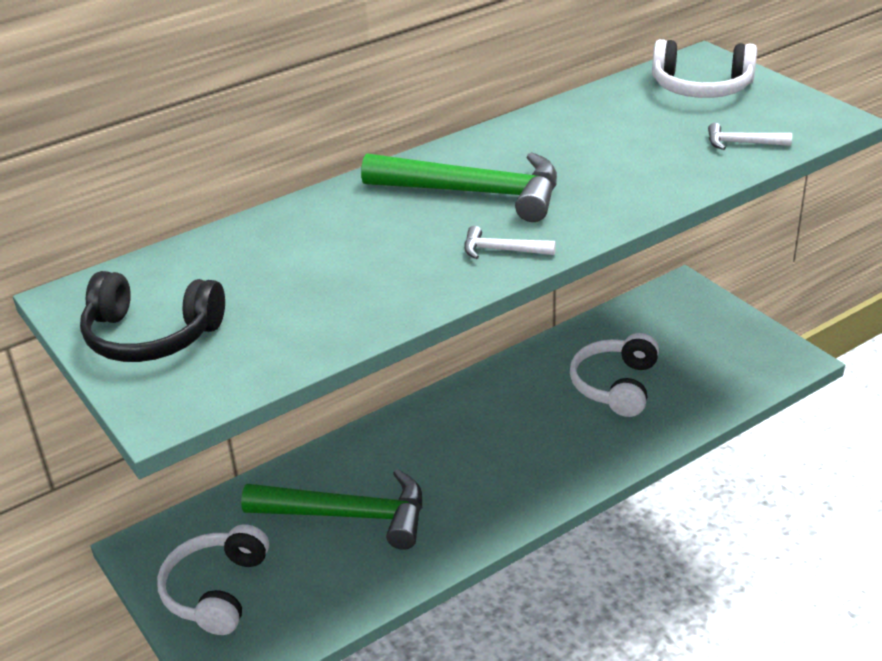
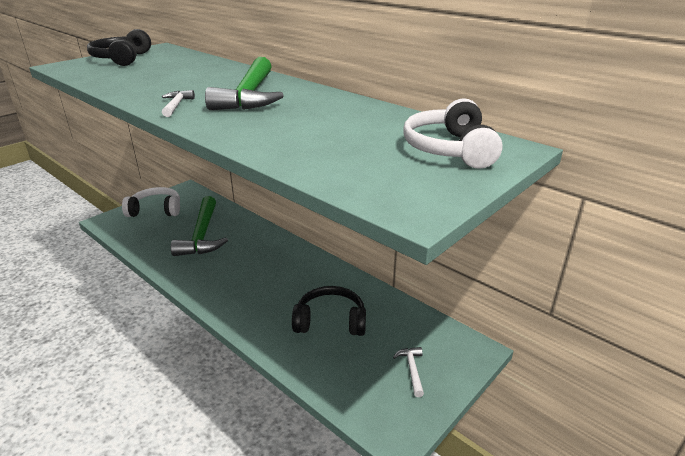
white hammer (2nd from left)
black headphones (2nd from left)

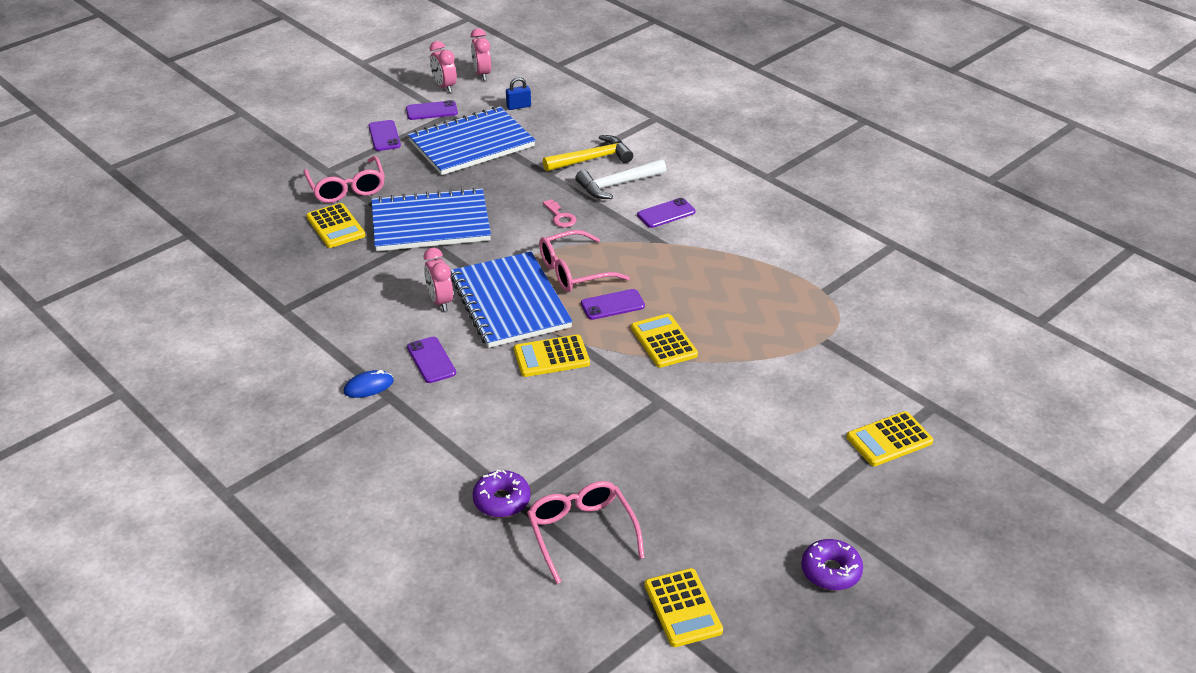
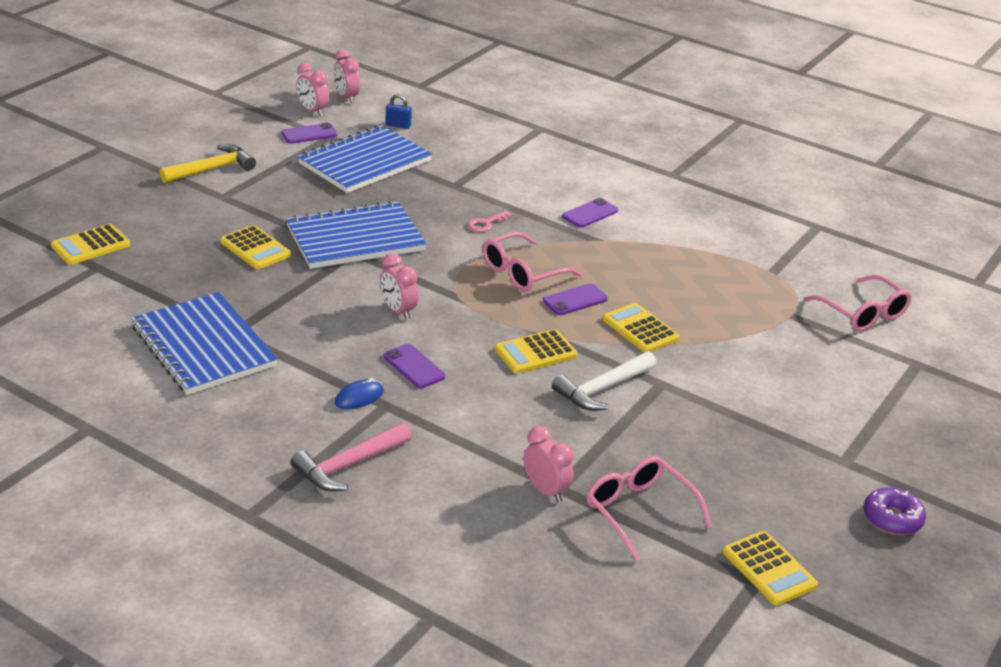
purple phone (1st from left in the first image)
pink hammer
pink glasses (3rd from left)
blue notebook (1st from left)
yellow hammer
white hammer
yellow calculator (1st from left)
pink clock (4th from left)
blue padlock
pink key

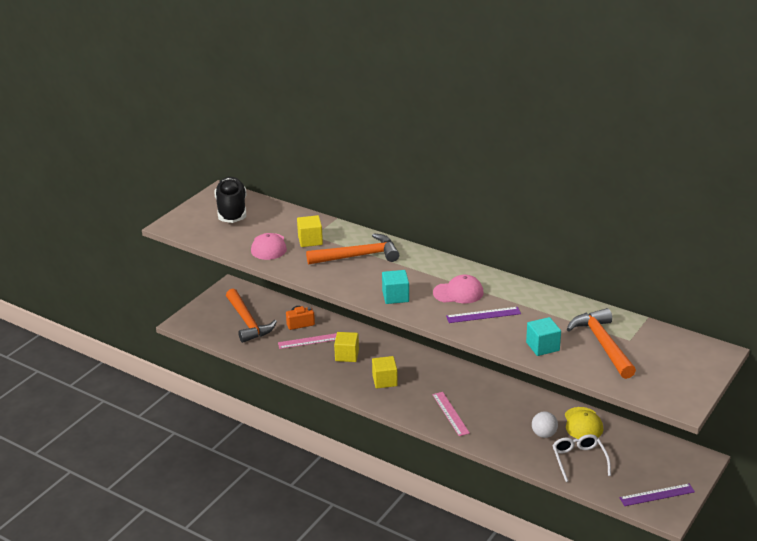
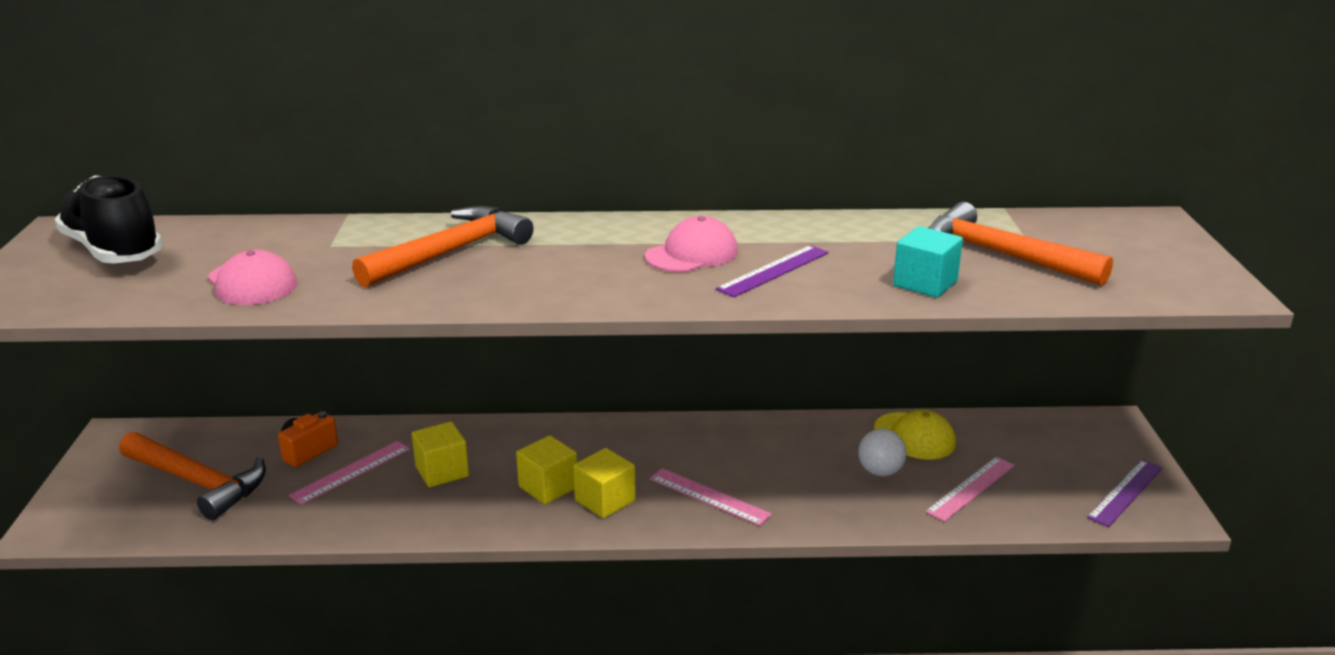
turquoise cube (1st from left in the first image)
yellow cube (3rd from left)
pink ruler (3rd from left)

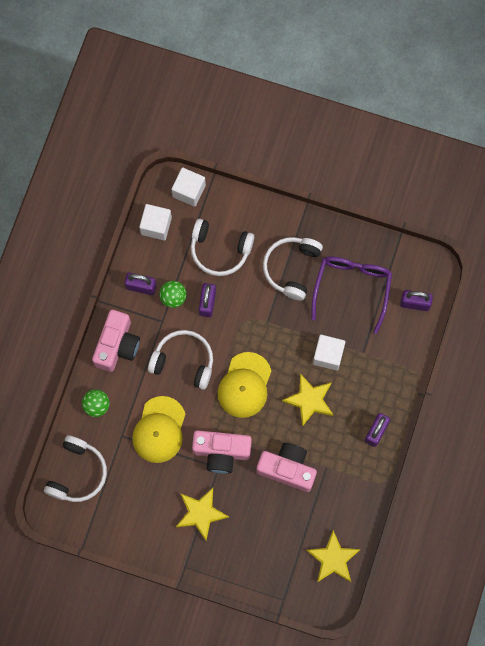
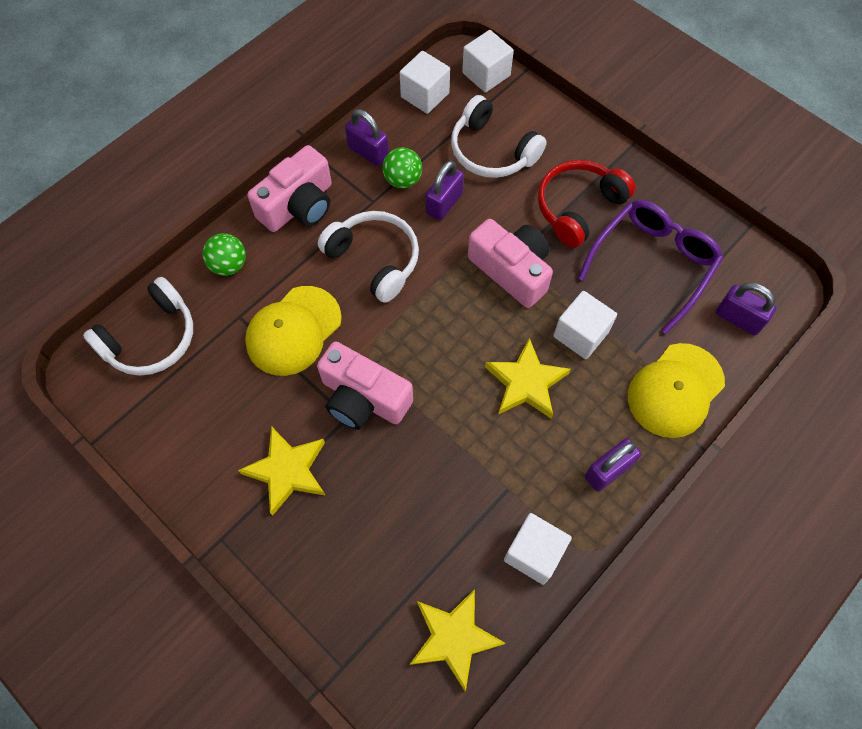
white cube (3rd from left)
yellow cap (2nd from left)
pink camera (3rd from left)
red headphones

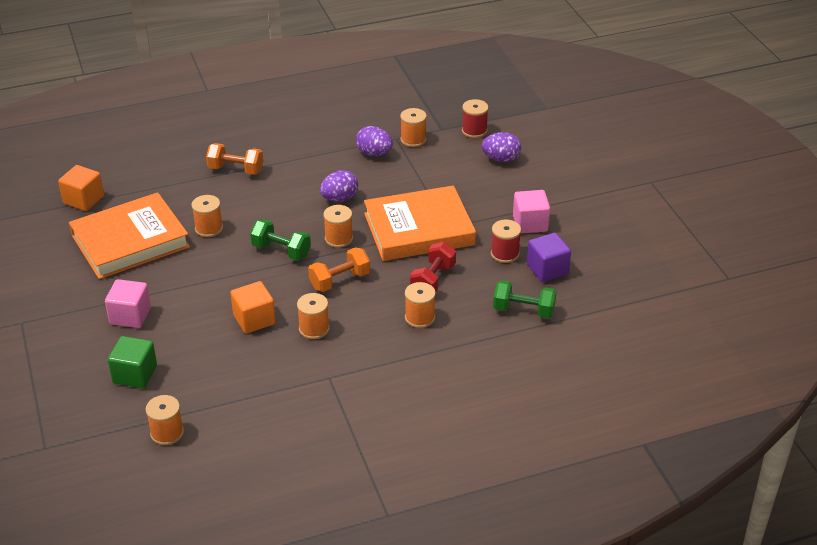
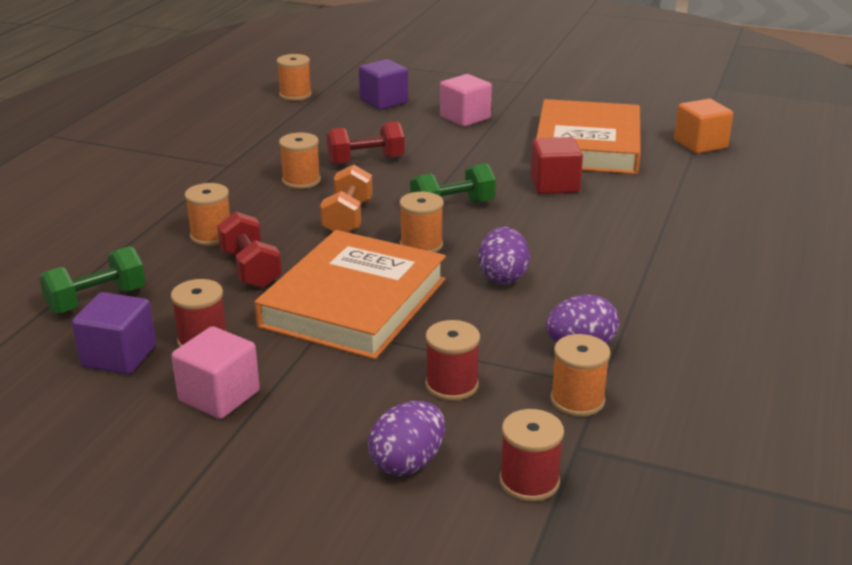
orange dumbbell (1st from left in the first image)
red spool (2nd from left)
red cube
red dumbbell (2nd from left)
purple cube (2nd from left)

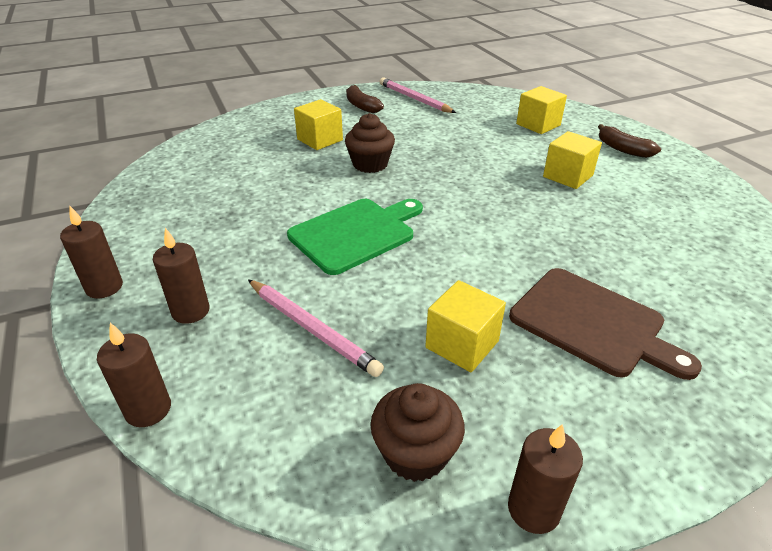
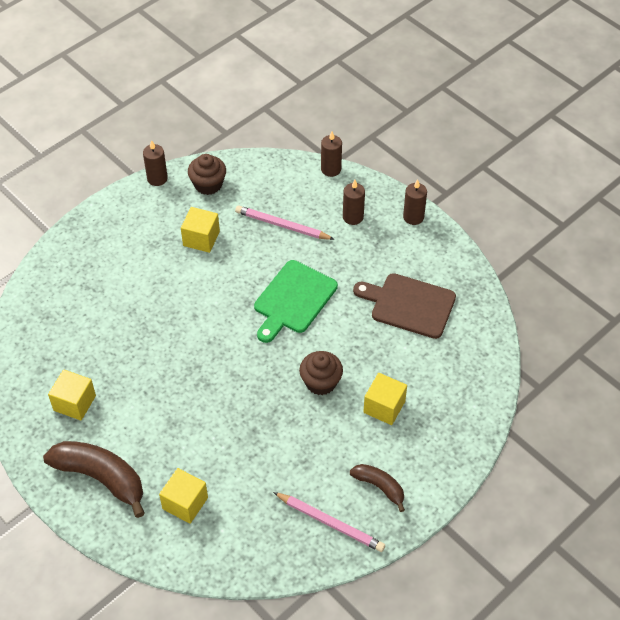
brown cutting board
yellow cube (1st from left)
brown banana (1st from left)

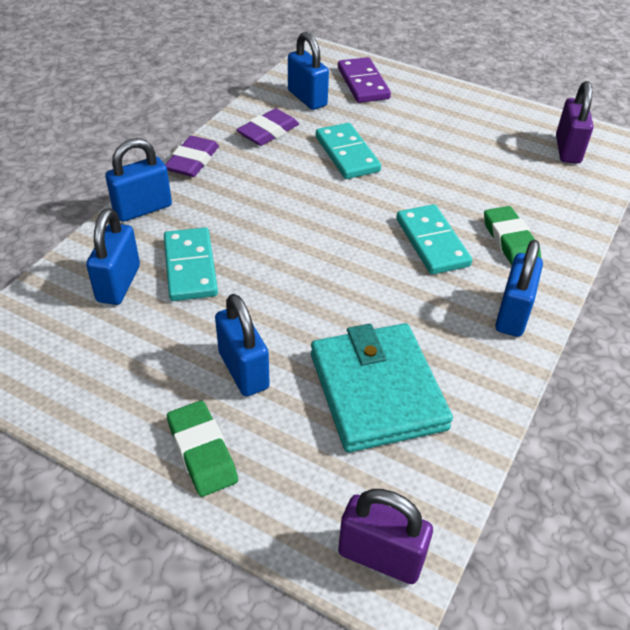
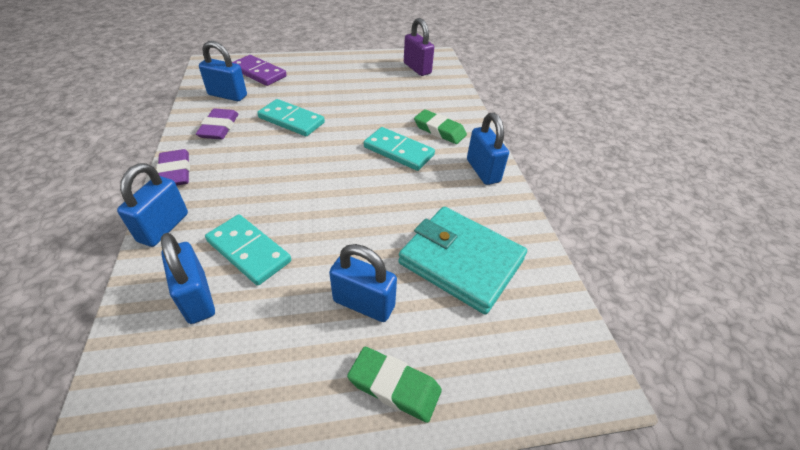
purple padlock (1st from left in the first image)

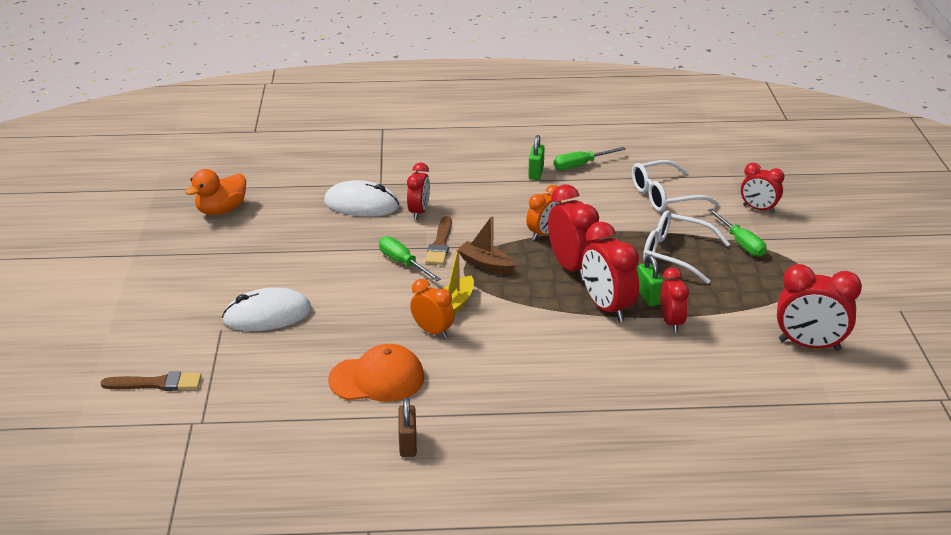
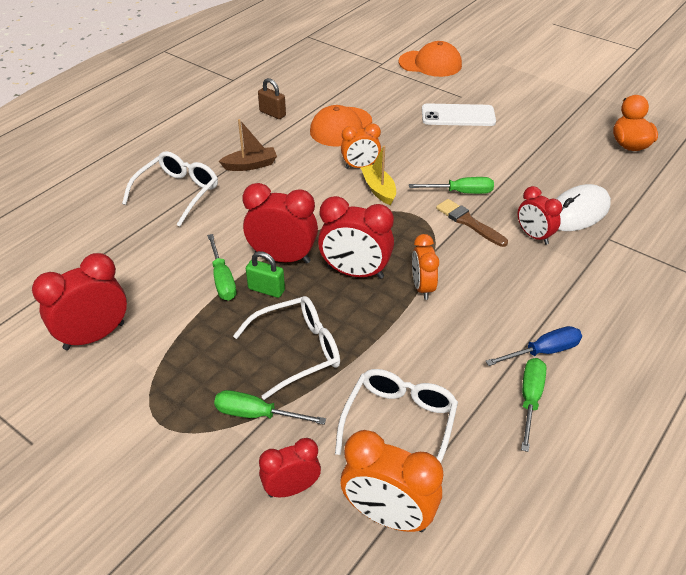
white glasses (1st from left)
orange clock (2nd from left)
brown boat
orange cap (2nd from left)
white phone
blue screwdriver
green screwdriver (1st from left)

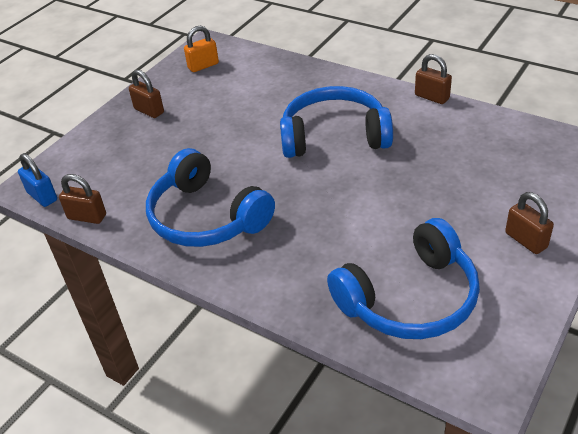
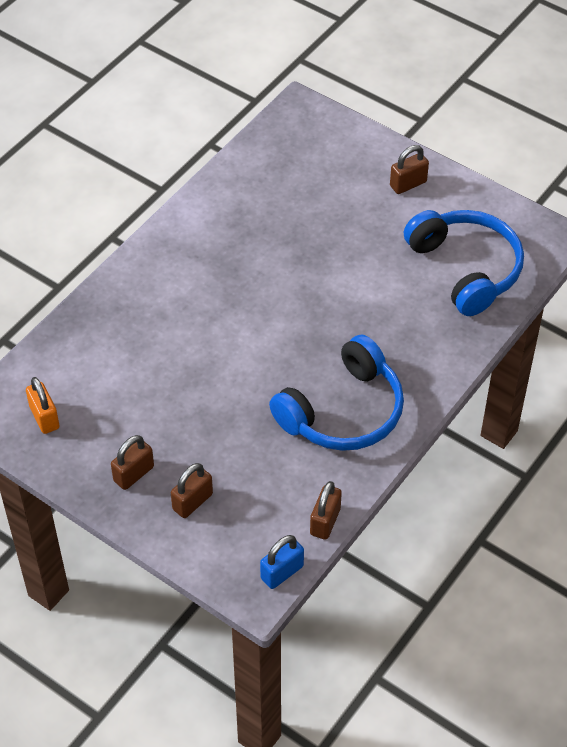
blue headphones (2nd from left in the first image)
brown padlock (2nd from left)

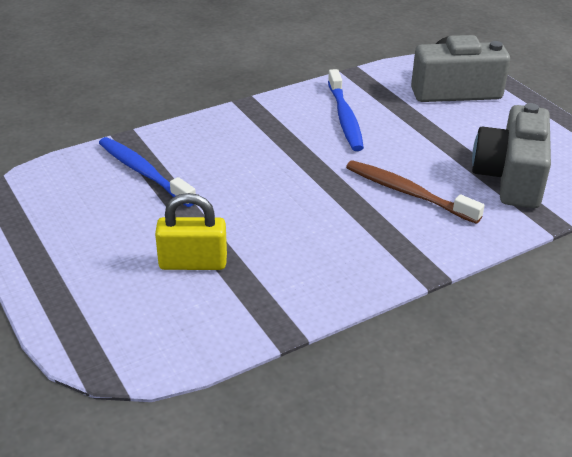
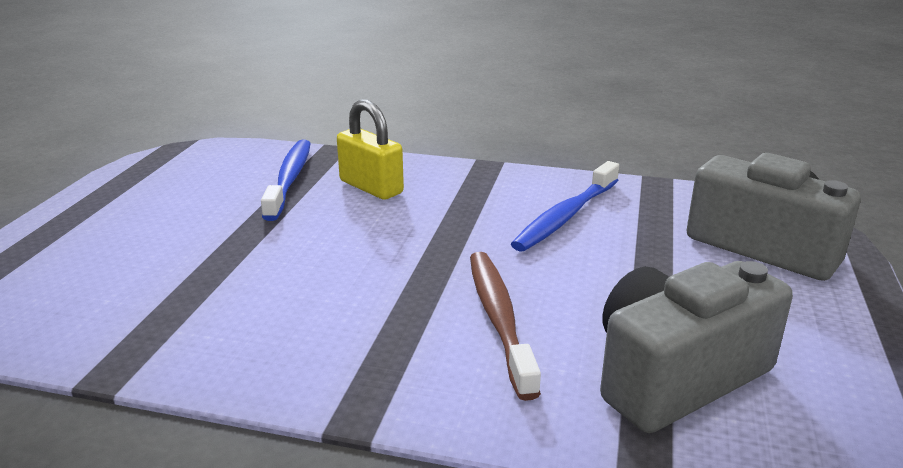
yellow padlock

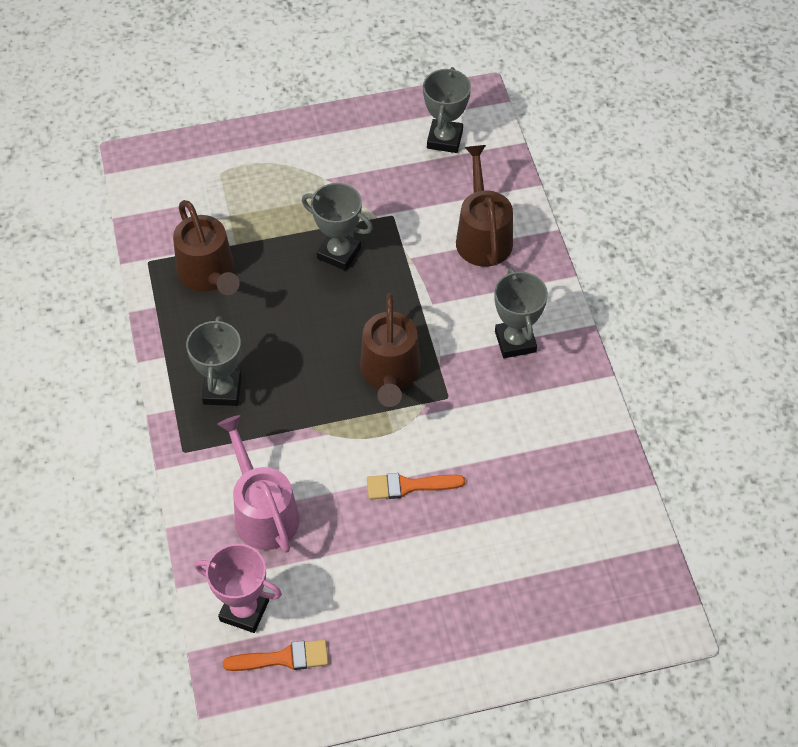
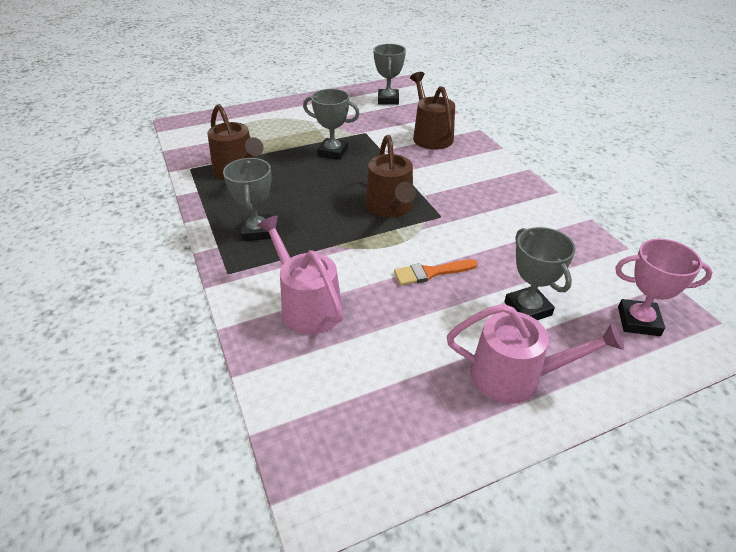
orange brush (1st from left in the first image)
pink watering can (2nd from left)
pink trophy
grey trophy (4th from left)

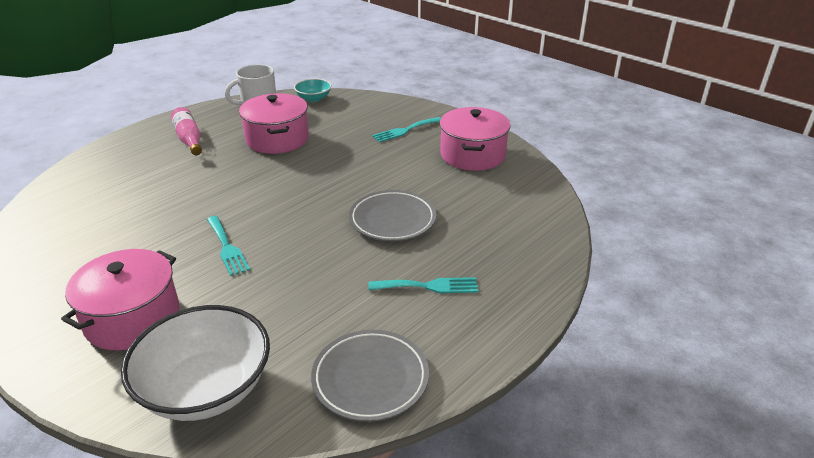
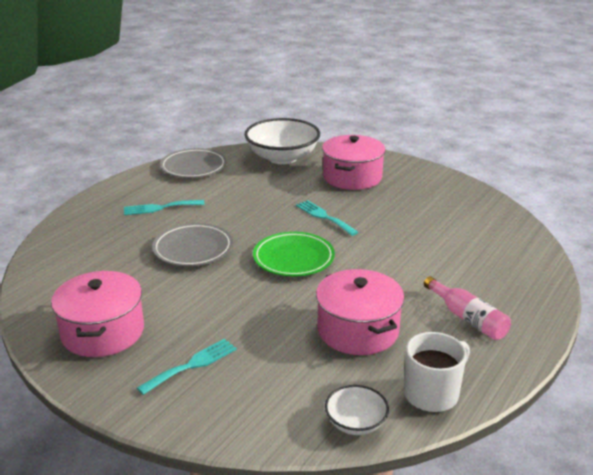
green plate
white bowl (2nd from left)

